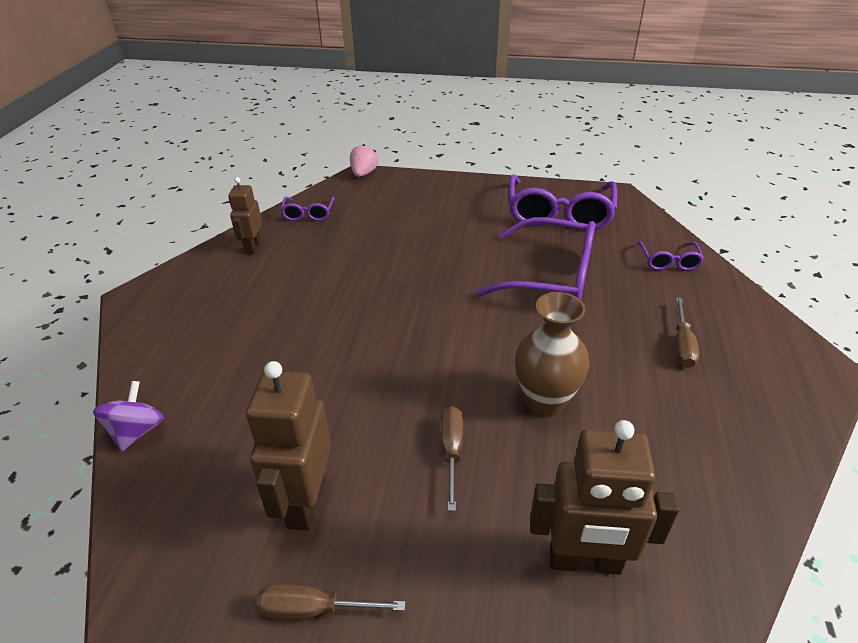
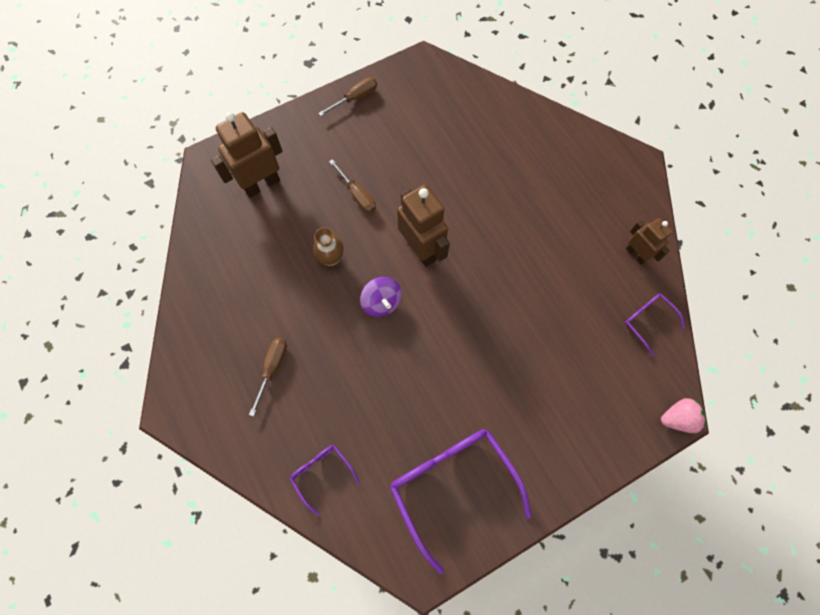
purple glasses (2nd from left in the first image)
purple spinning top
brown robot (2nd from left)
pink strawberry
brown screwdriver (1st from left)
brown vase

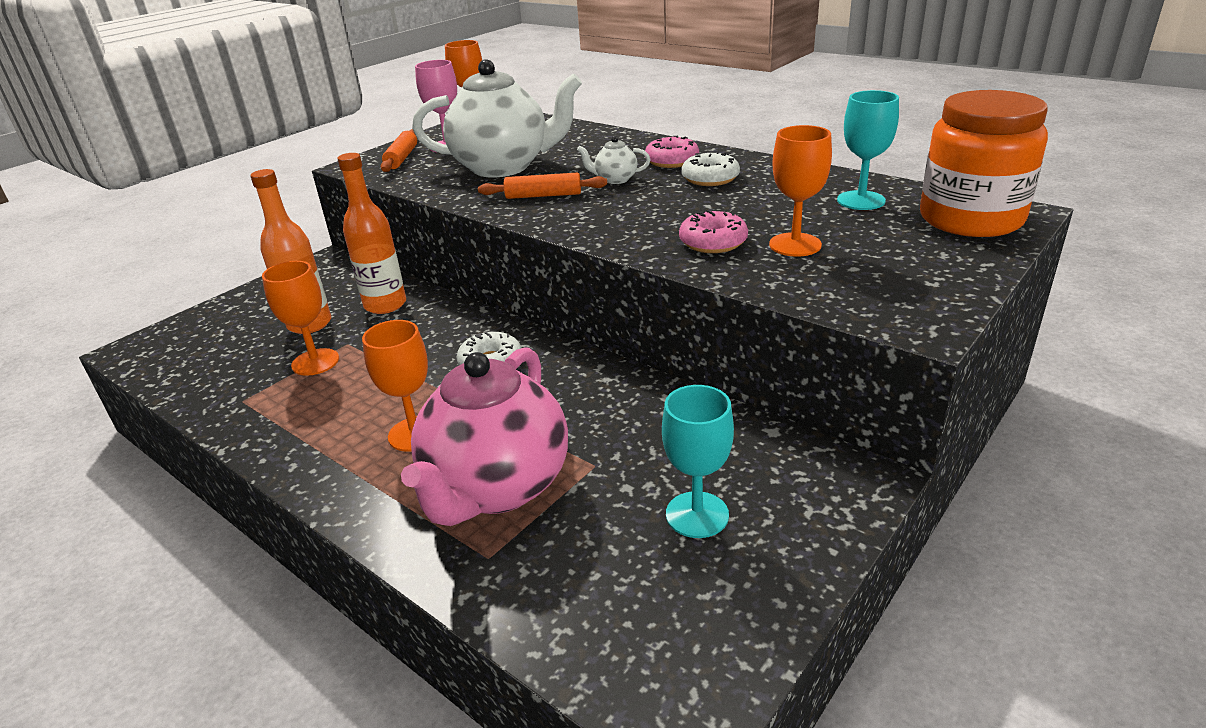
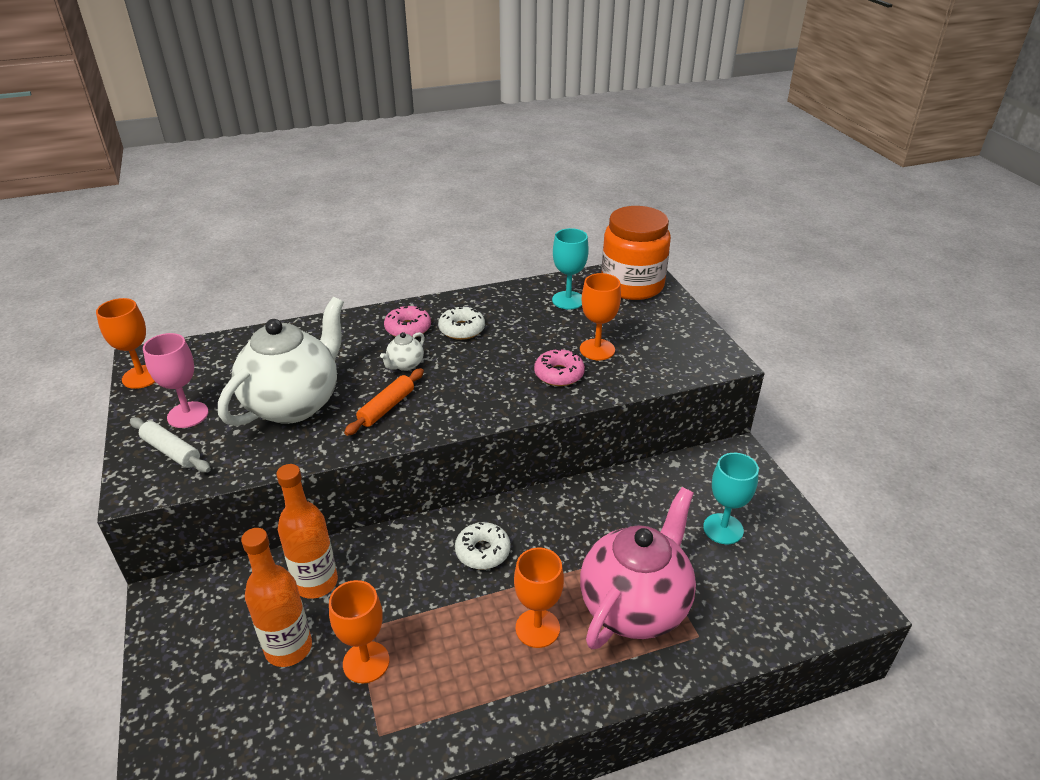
white rolling pin
pink teapot

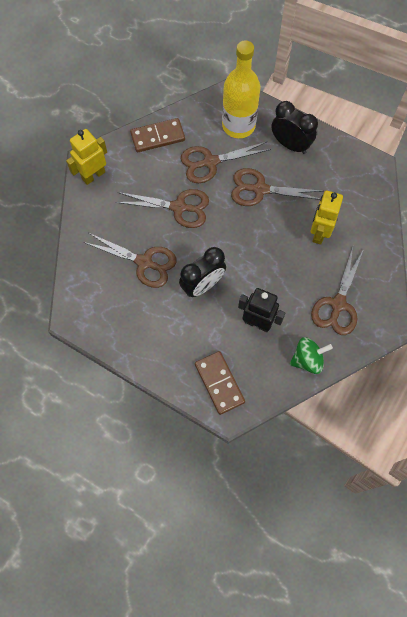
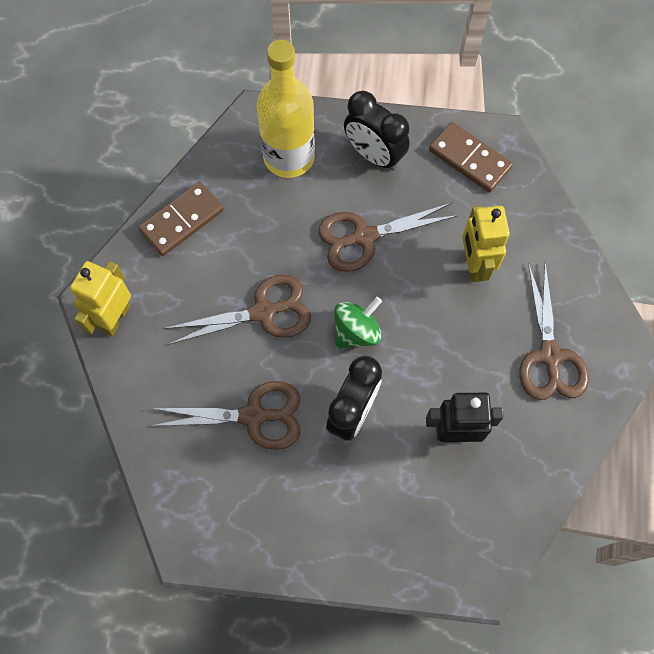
brown scissors (3rd from left in the first image)
brown domino (2nd from left)
green spinning top
black clock (2nd from left)

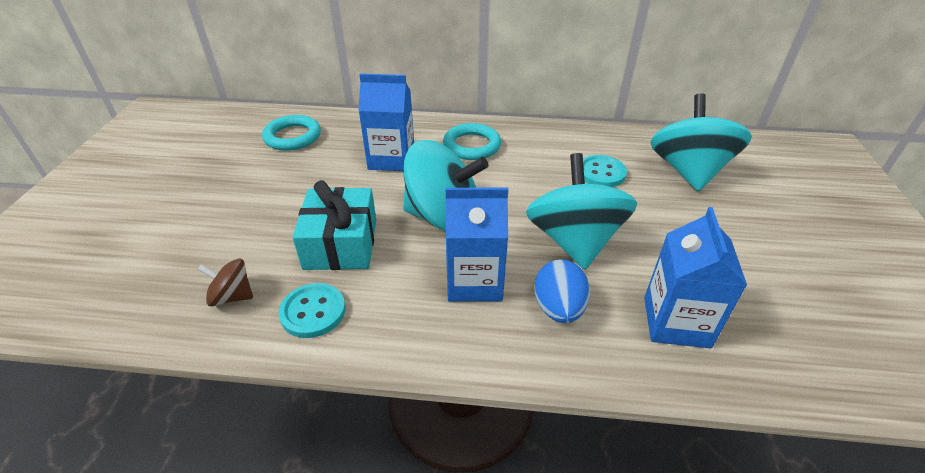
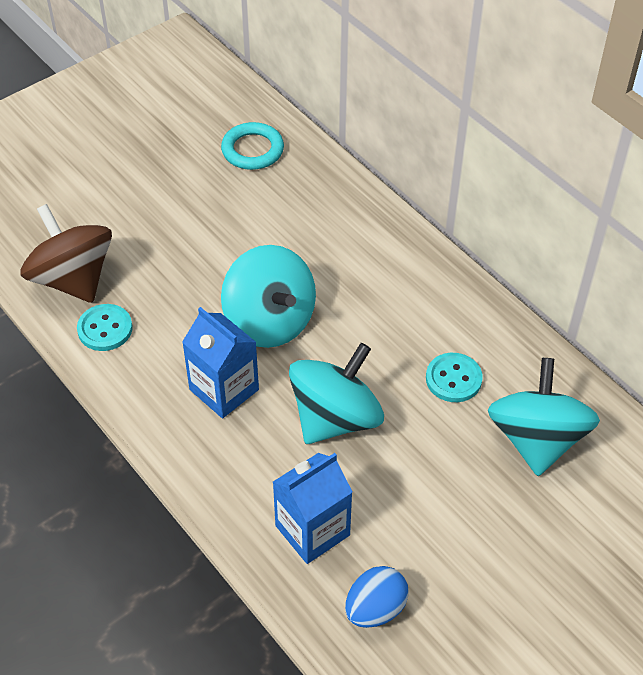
turquoise gift
blue carton (1st from left in the first image)
turquoise ring (2nd from left in the first image)
blue egg
turquoise spinning top (3rd from left)
brown spinning top

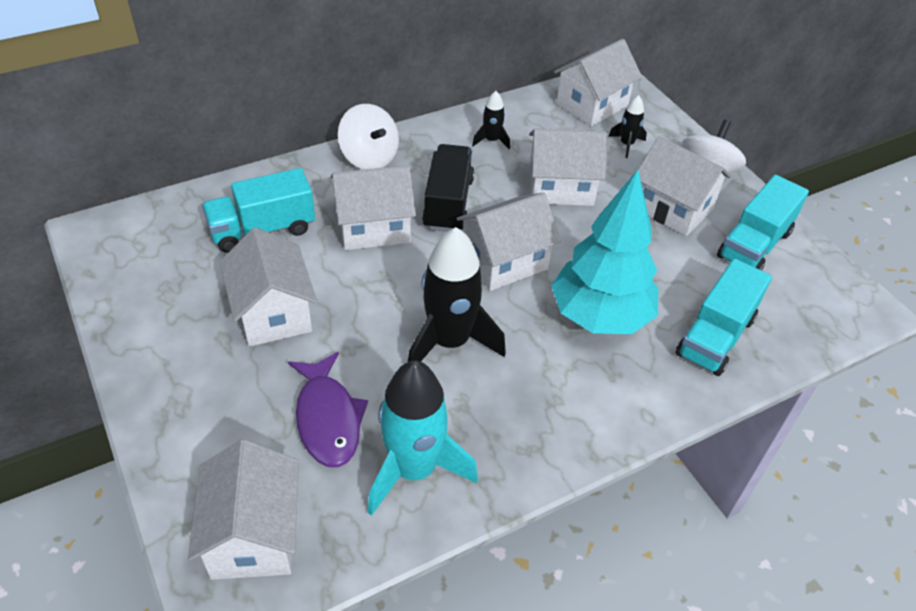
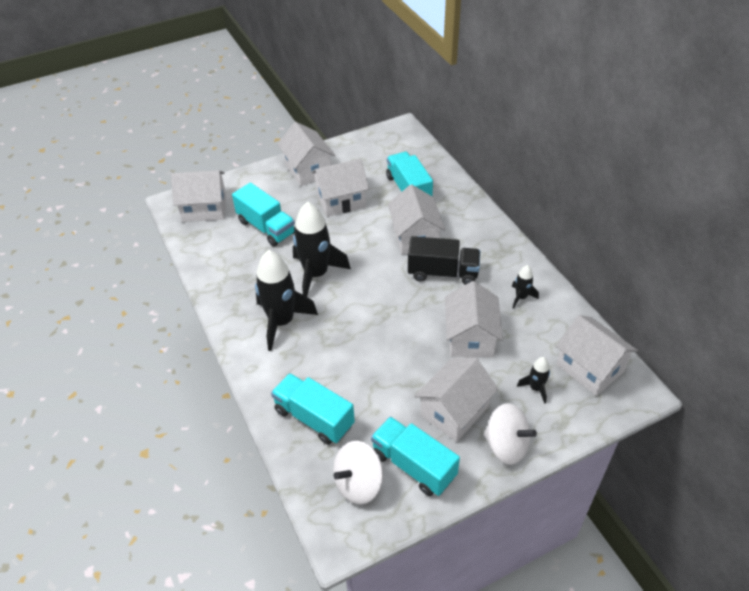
turquoise rocket
turquoise tree
black rocket (1st from left)
white spinning top (1st from left)
white house (2nd from left)
turquoise truck (1st from left)

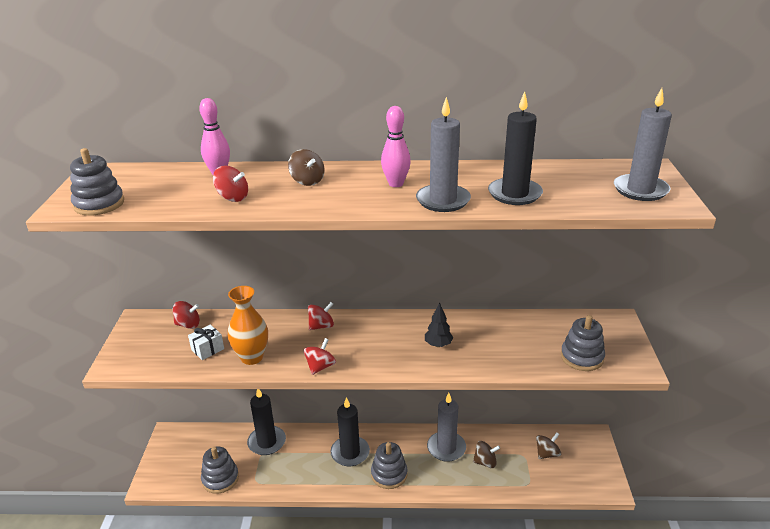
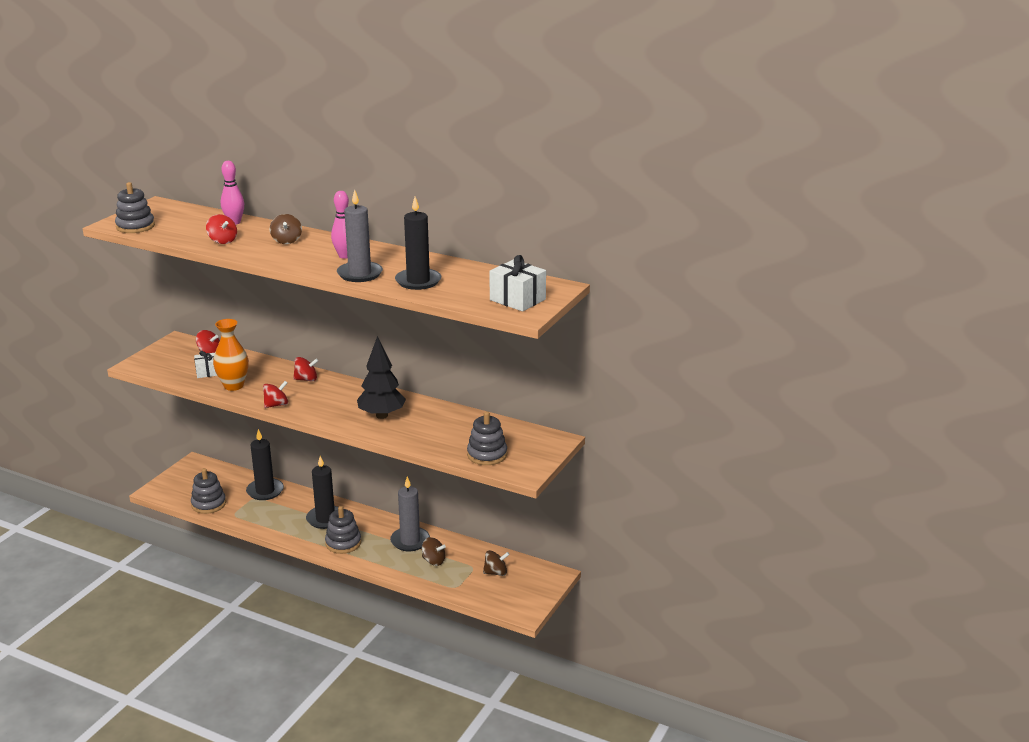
white gift (2nd from left)
black tree

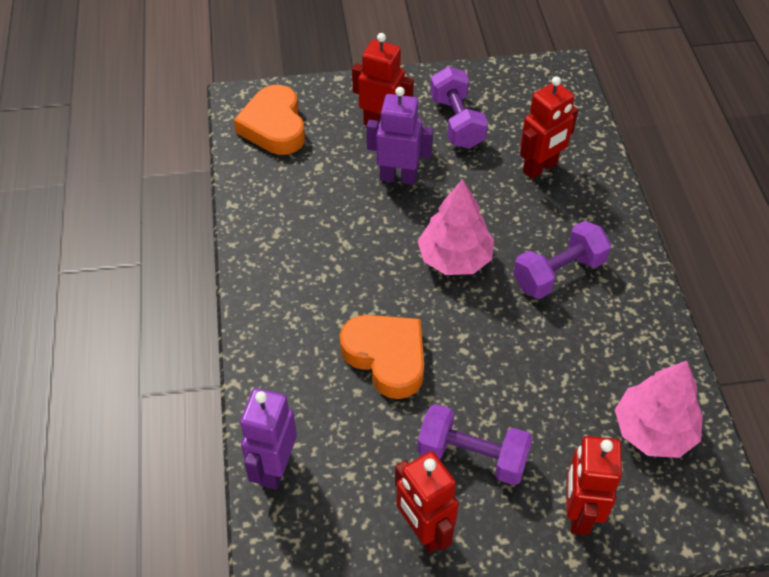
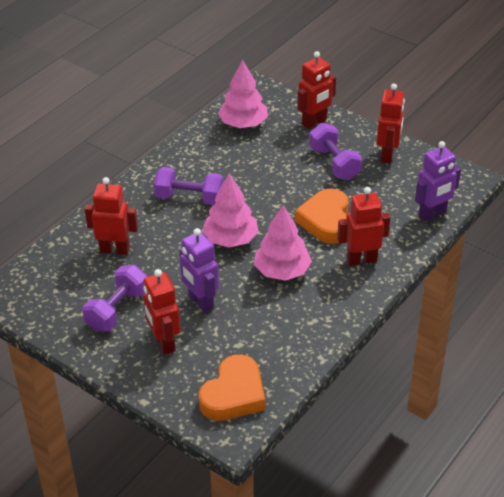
pink tree (3rd from left)
red robot (4th from left)

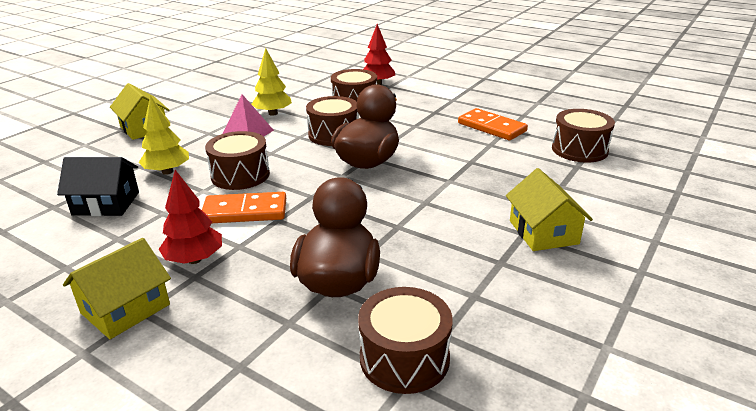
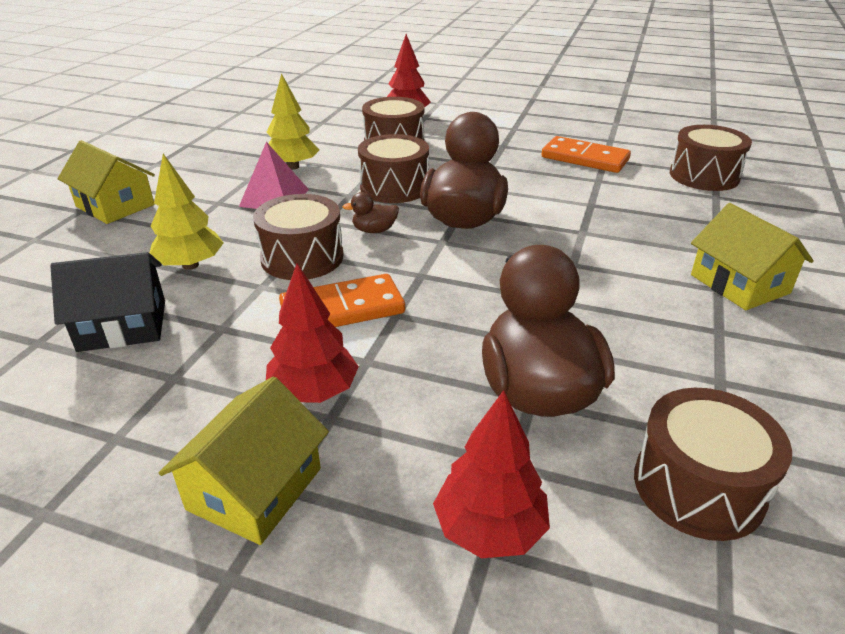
brown duck (1st from left)
red tree (3rd from left)

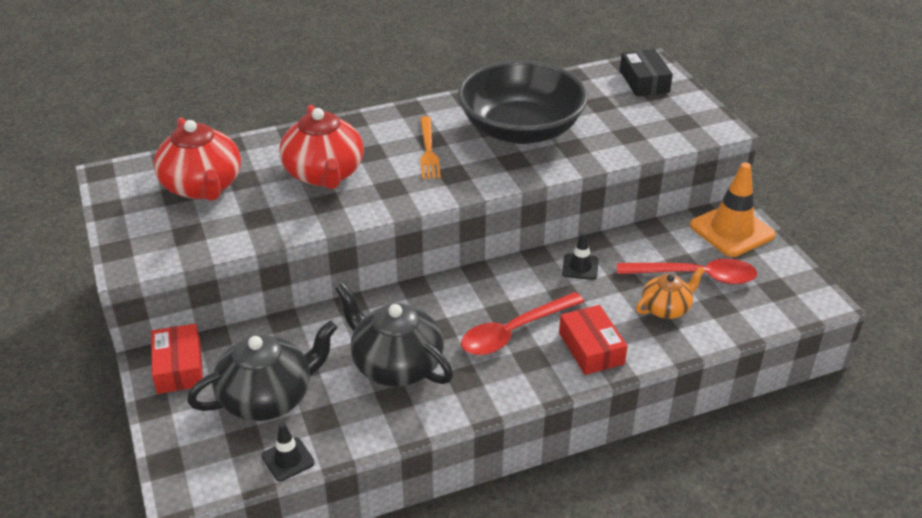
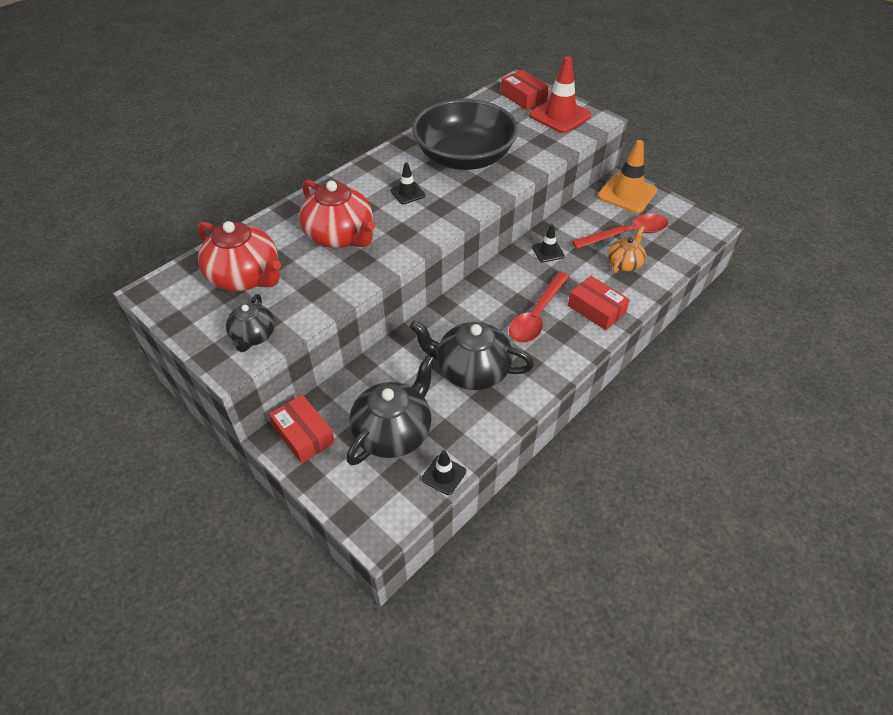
black teapot (1st from left)
red traffic cone
black traffic cone (1st from left)
red box (2nd from left)

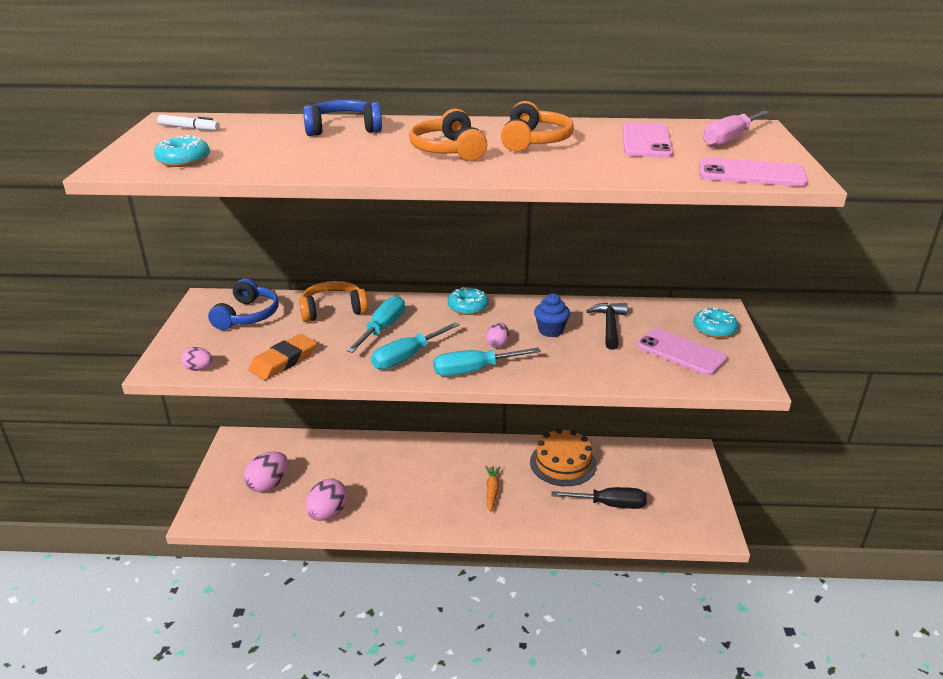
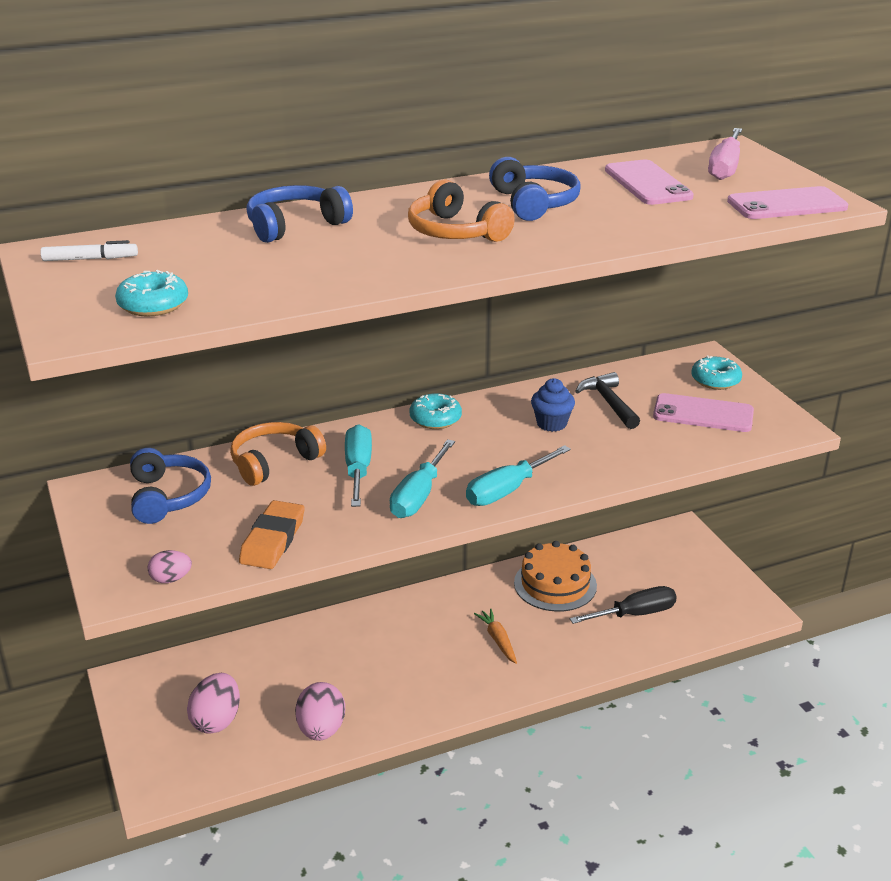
pink egg (4th from left in the first image)
blue headphones (3rd from left)

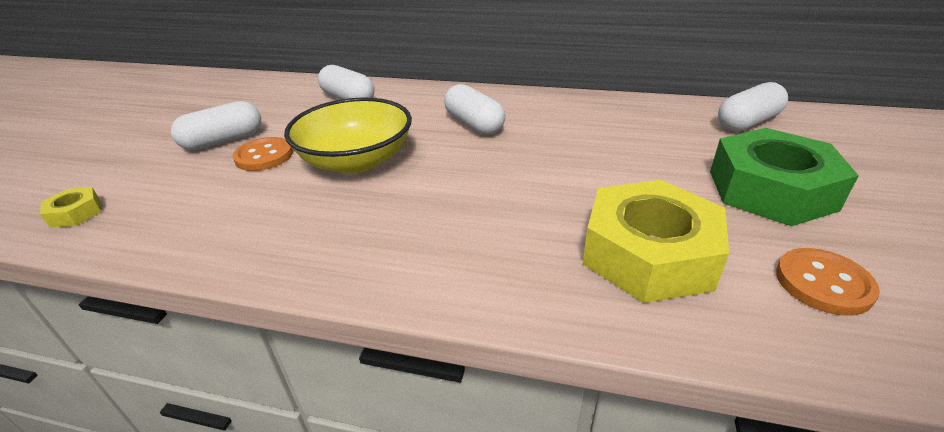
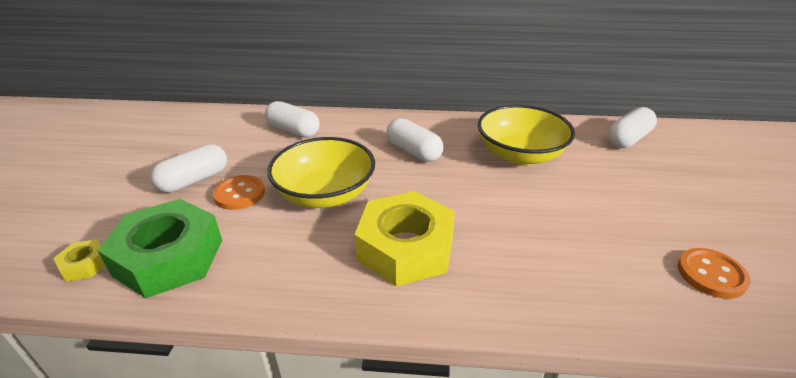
yellow bowl (2nd from left)
yellow nut (2nd from left)
green nut

